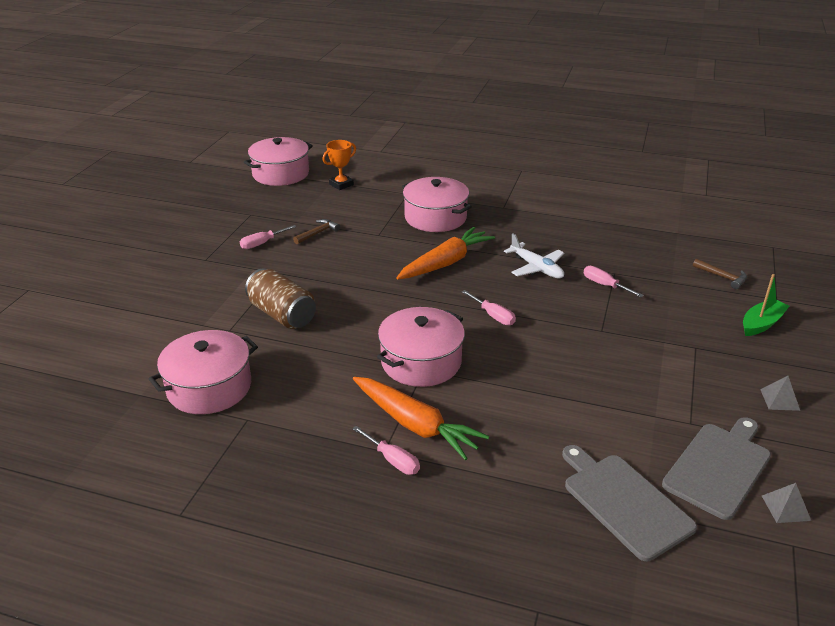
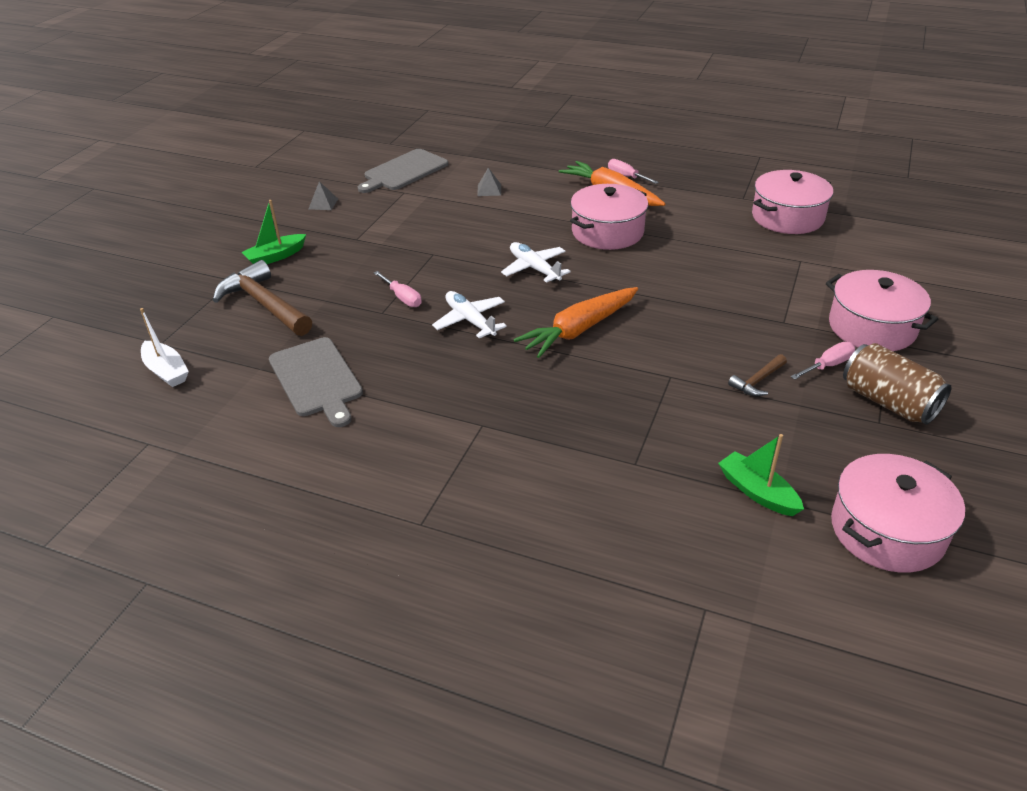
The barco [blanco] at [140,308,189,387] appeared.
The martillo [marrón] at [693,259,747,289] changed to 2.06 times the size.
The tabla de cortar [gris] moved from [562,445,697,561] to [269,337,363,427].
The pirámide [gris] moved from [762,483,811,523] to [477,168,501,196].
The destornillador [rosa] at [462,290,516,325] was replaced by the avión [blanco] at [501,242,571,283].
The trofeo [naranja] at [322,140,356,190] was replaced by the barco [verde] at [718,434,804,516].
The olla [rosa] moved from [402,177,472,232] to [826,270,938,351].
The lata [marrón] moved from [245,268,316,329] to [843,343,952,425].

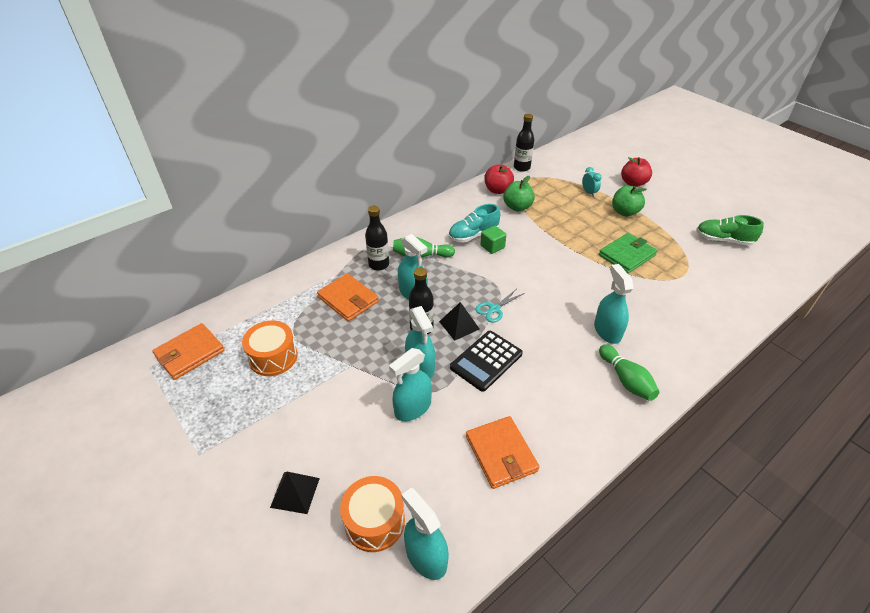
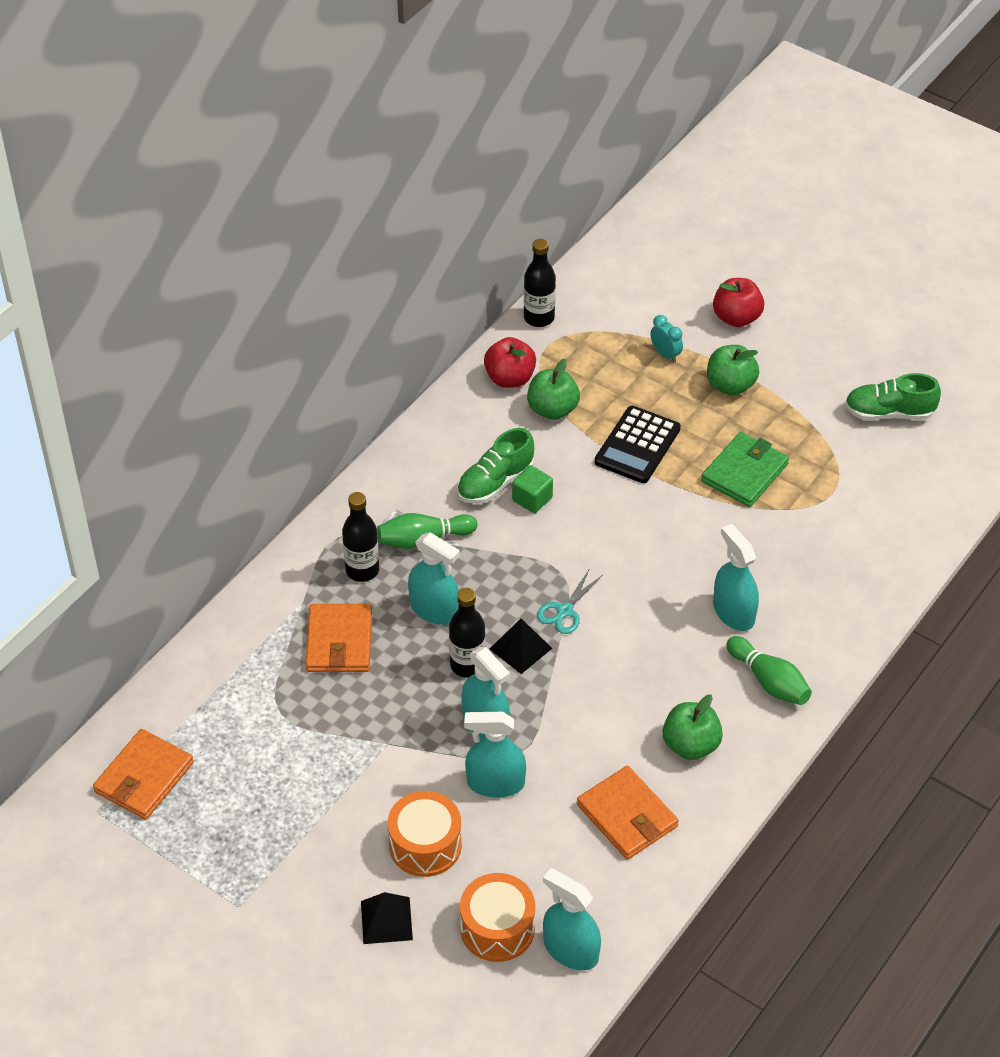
The cartera [naranja] at [317,273,379,321] turned 60 degrees clockwise.
The tambor [naranja] moved from [242,320,298,376] to [388,791,462,877].
The zapato [turquesa] at [448,204,500,243] became the zapato [verde] at [457,428,534,504].
The pulverizador [turquesa] at [389,348,432,421] turned 60 degrees clockwise.
The calculadora [negro] moved from [450,331,523,392] to [594,406,681,483].
The manzana [verde] at [663,695,723,760] appeared.

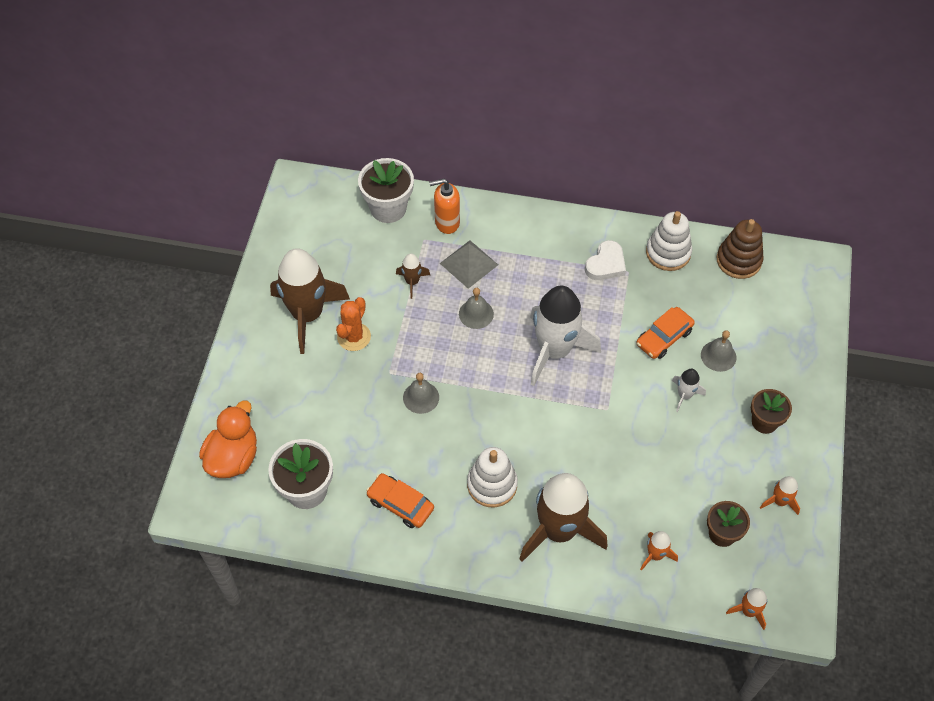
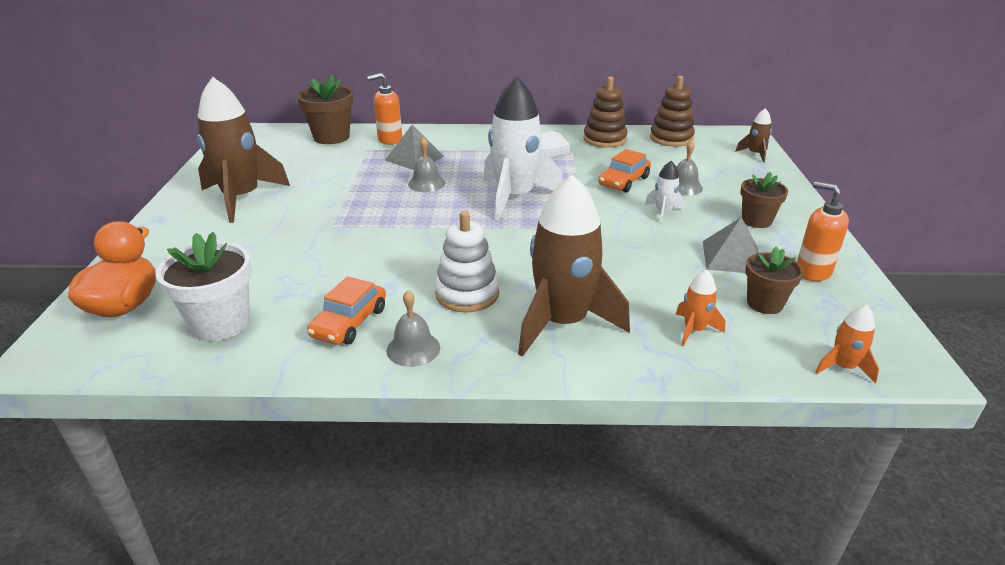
The maceta [blanco] at [358,158,414,223] became the maceta [marrón] at [297,74,354,144].
The coche [naranja] at [366,473,434,528] turned 90 degrees counterclockwise.
The campana [gris] moved from [403,373,439,414] to [387,290,440,367].
The juguete apilable [blanco] at [646,211,692,271] became the juguete apilable [marrón] at [583,77,627,148].
The pirámide [gris] at [703,217,759,273] appeared.
The cohete [marrón] moved from [396,253,430,299] to [735,108,772,163].
The cohete [naranja] at [760,476,800,515] was replaced by the dispensador de jabón [naranja] at [797,181,849,281].
The cactus [naranja] at [336,297,371,351] disappeared.

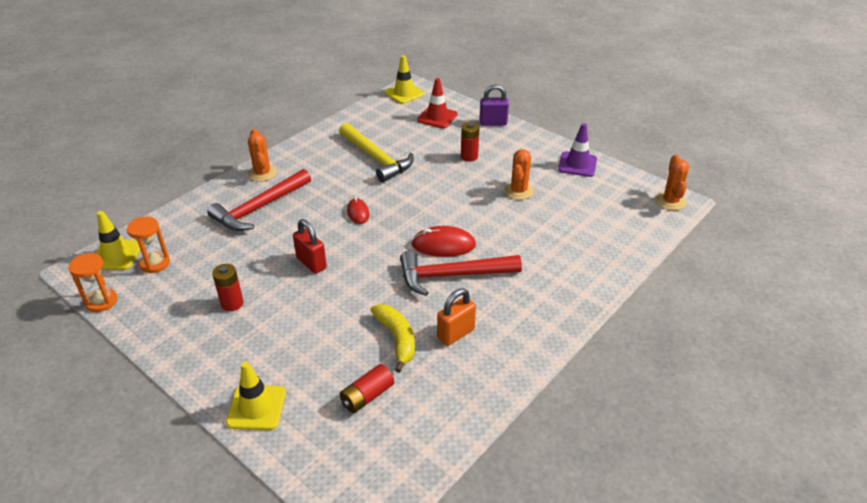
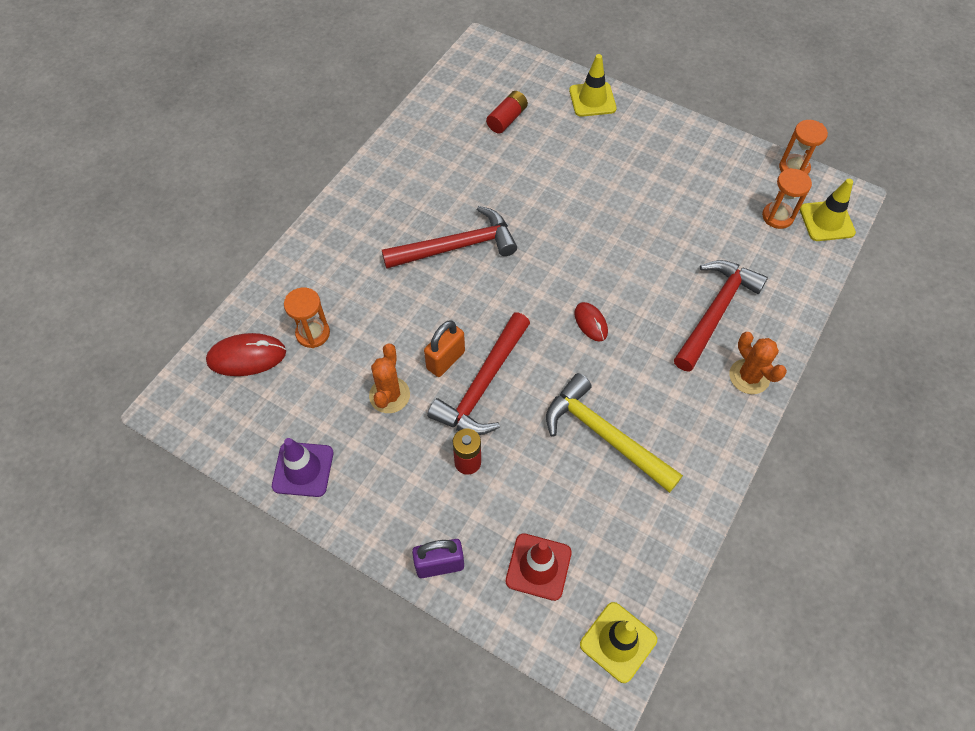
The ratón [rojo] moved from [411,226,476,257] to [206,333,286,376].
The reloj de arena [naranja] at [284,287,330,348] appeared.
The candado [naranja] moved from [437,289,476,346] to [424,320,465,377].
The martillo [rojo] at [427,312,530,435] appeared.
The pila [rojo] at [212,264,244,311] disappeared.
The candado [rojo] at [293,219,327,274] disappeared.
The plátano [amarillo] at [371,304,415,373] disappeared.
The cactus [naranja] at [656,154,689,210] disappeared.

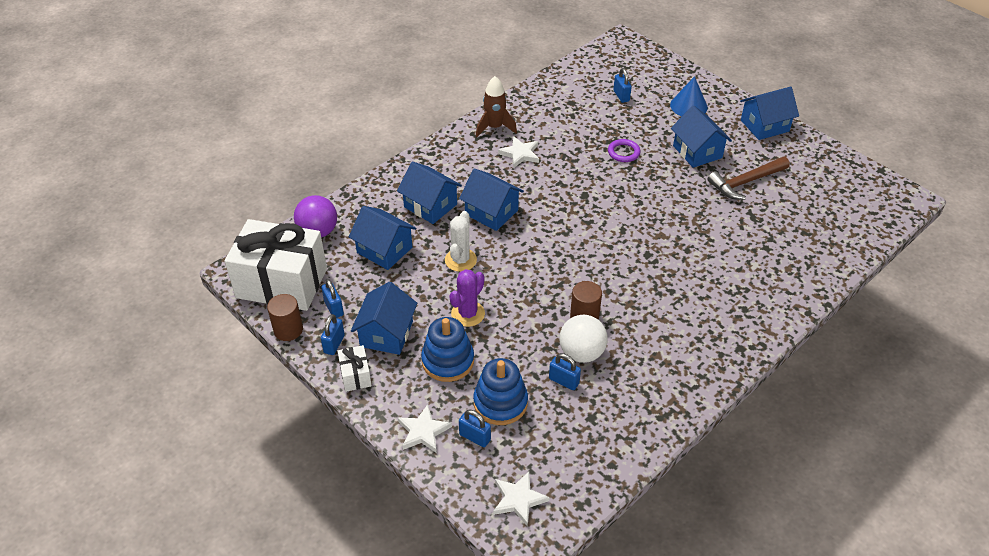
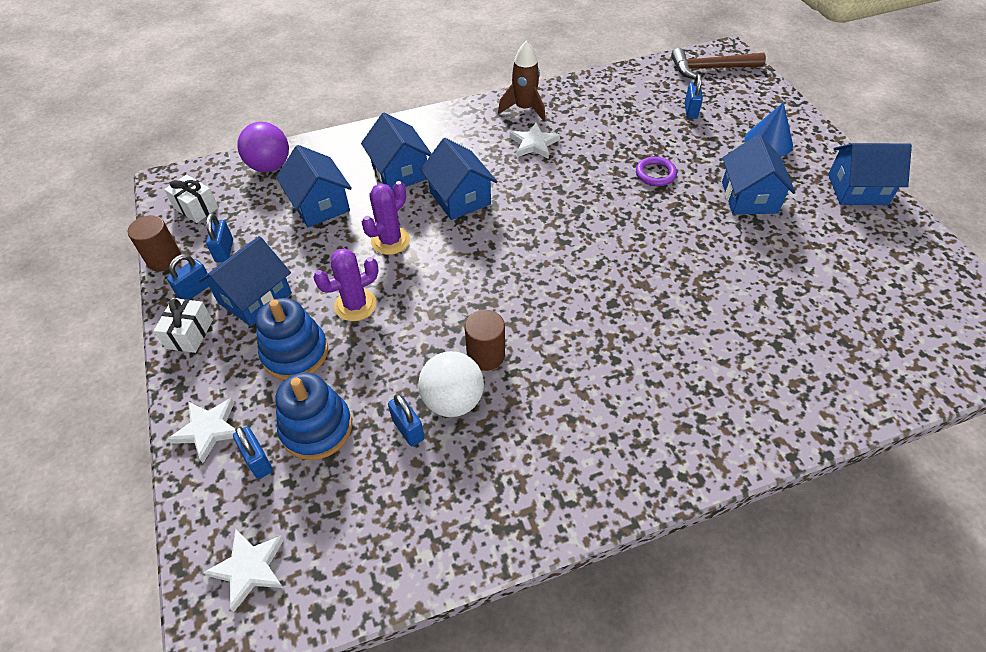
The regalo [blanco] at [225,219,327,311] changed to 0.42 times the size.
The cactus [blanco] at [445,211,477,272] became the cactus [morado] at [362,181,410,255].
The martillo [marrón] moved from [707,157,790,200] to [671,48,766,79].

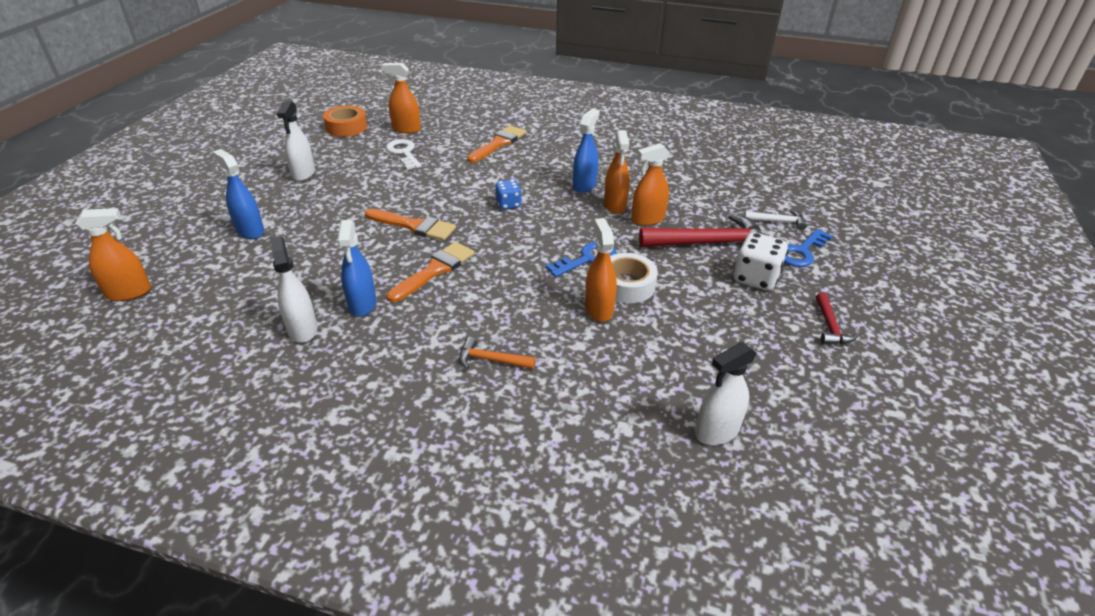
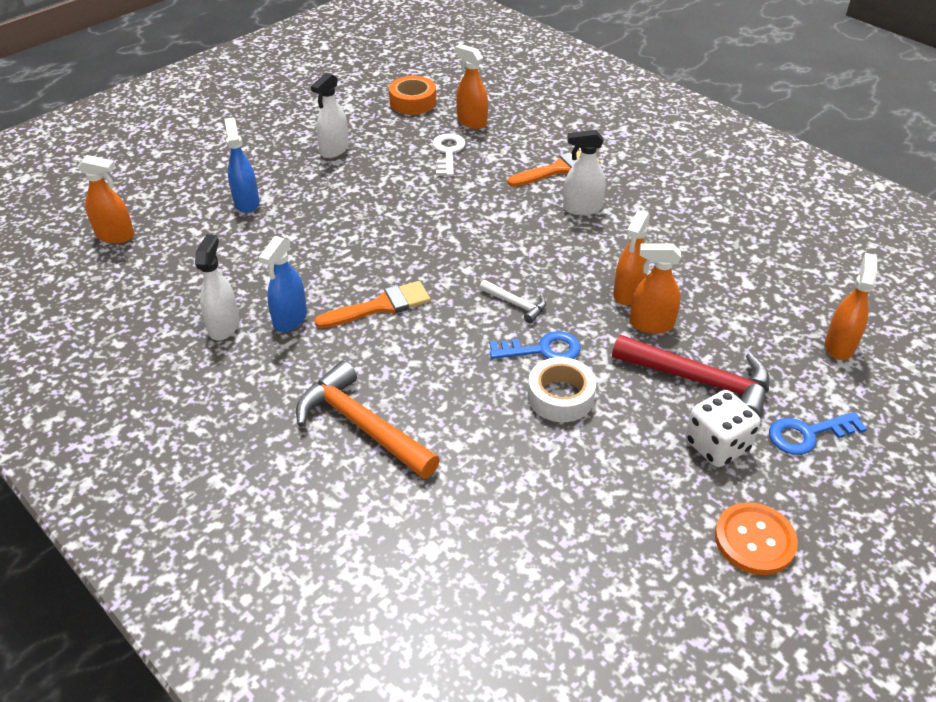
The martillo [naranja] at [459,337,535,369] changed to 2.02 times the size.
The martillo [blanco] moved from [744,209,807,230] to [479,280,546,323].
The pulverizador [blanco] moved from [695,342,757,445] to [563,130,606,215].
The martillo [rojo] at [816,292,858,344] was replaced by the botón [naranja] at [715,502,798,575].
The pulverizador [naranja] moved from [585,218,617,322] to [825,253,877,360].
The pincel [naranja] at [365,209,456,241] disappeared.
The dado [azul] at [495,179,522,210] disappeared.
The pulverizador [azul] at [573,109,600,193] disappeared.

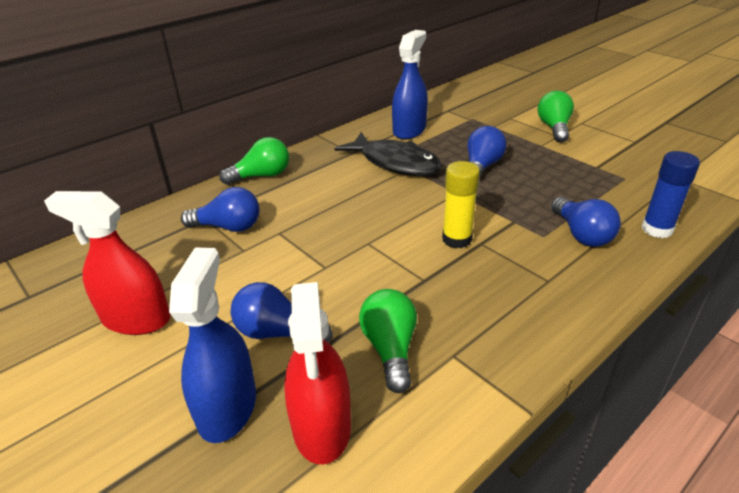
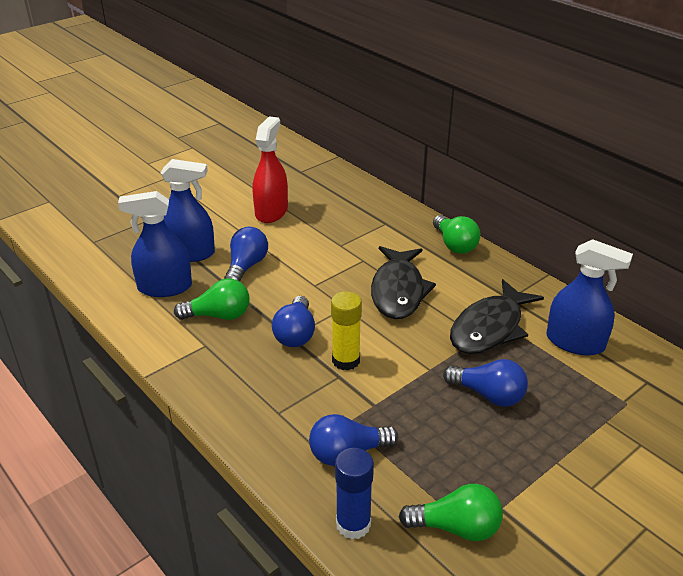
The pulverizador [rojo] at [284,282,351,464] became the pulverizador [azul] at [118,191,192,297].
The bombilla [azul] moved from [181,187,260,232] to [272,296,315,347].
The pez [negro] at [371,246,436,319] appeared.
The bombilla [verde] moved from [538,91,574,143] to [399,484,503,541].

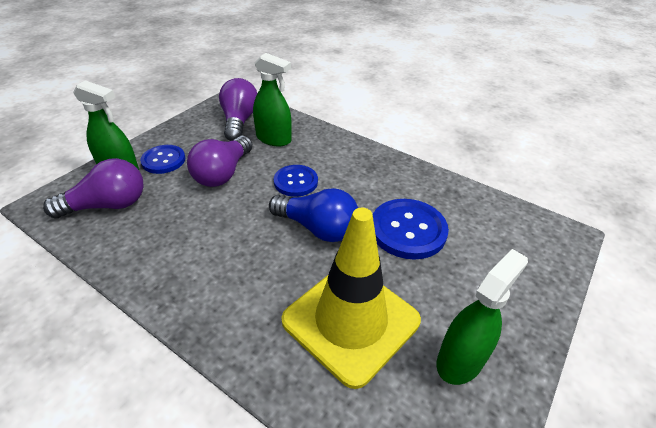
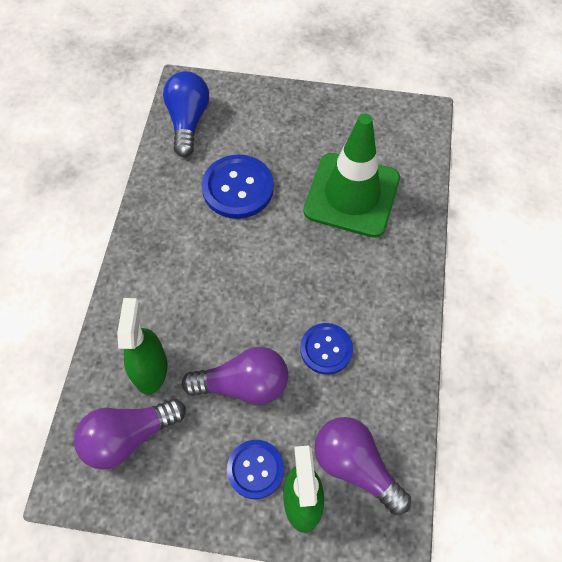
The bombilla [azul] moved from [269,188,358,242] to [163,71,209,157].
The botón [azul] moved from [274,165,318,197] to [300,323,353,374].
The cono de tráfico [amarillo] at [281,208,421,389] became the cono de tráfico [verde] at [304,113,400,238].
The pulverizador [verde] at [437,249,528,385] disappeared.

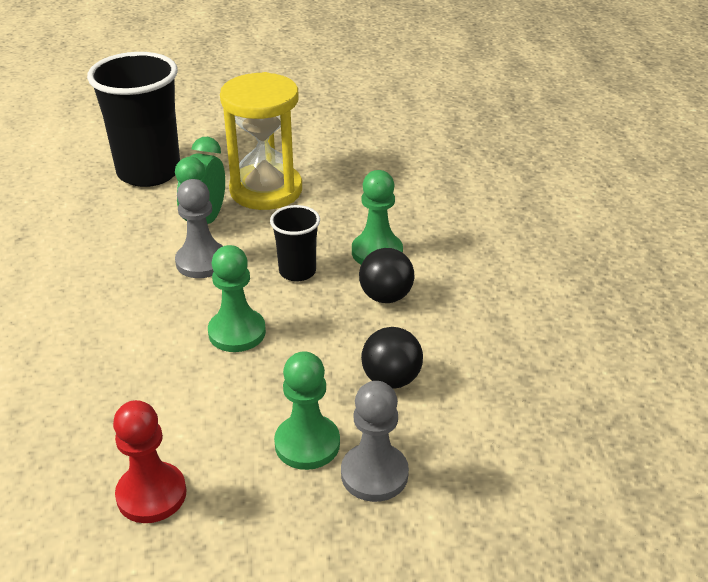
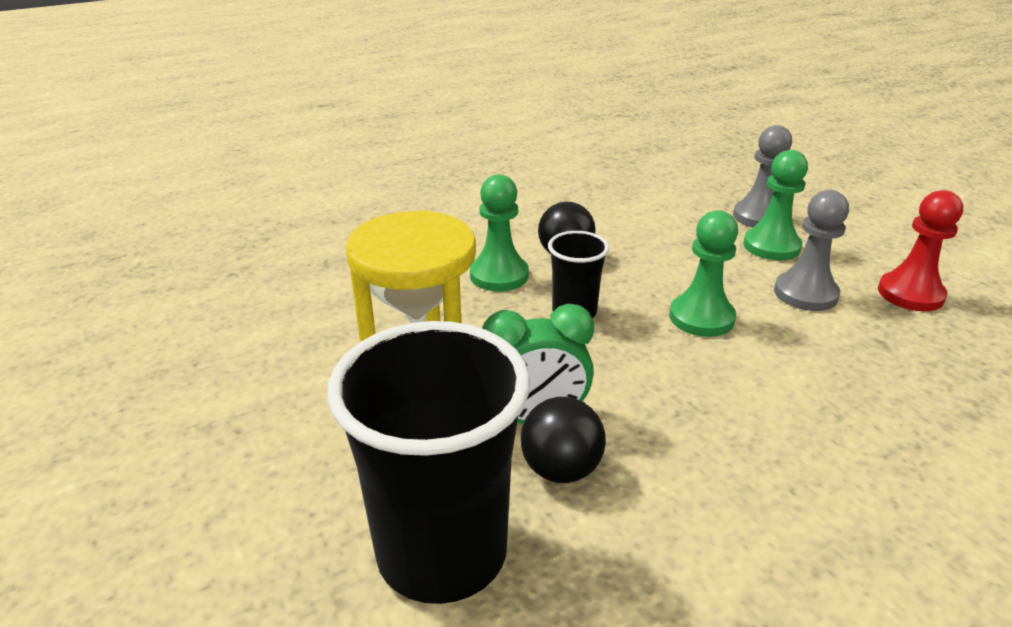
The pelota [negro] moved from [361,327,423,389] to [520,397,606,483].
The peón [gris] moved from [175,179,223,278] to [774,190,849,311].

